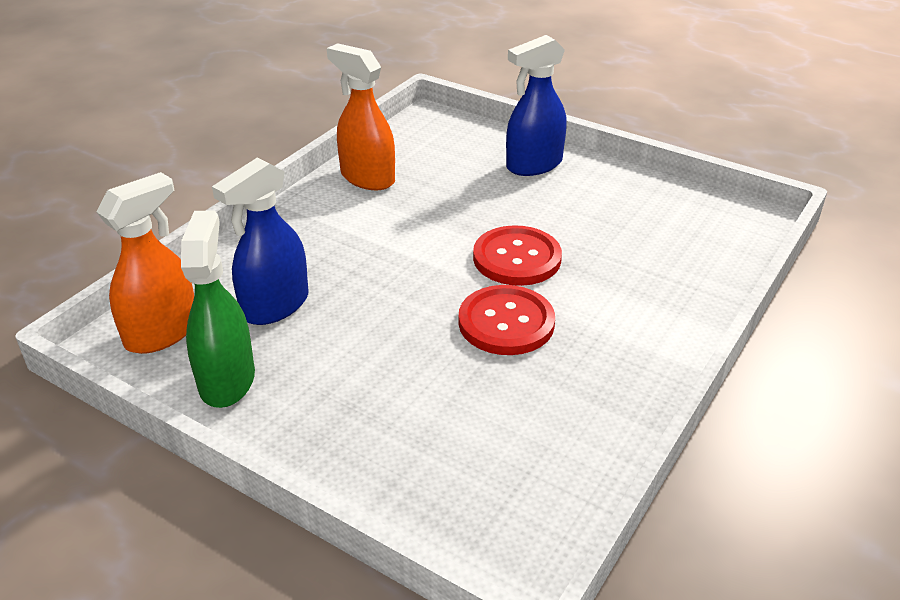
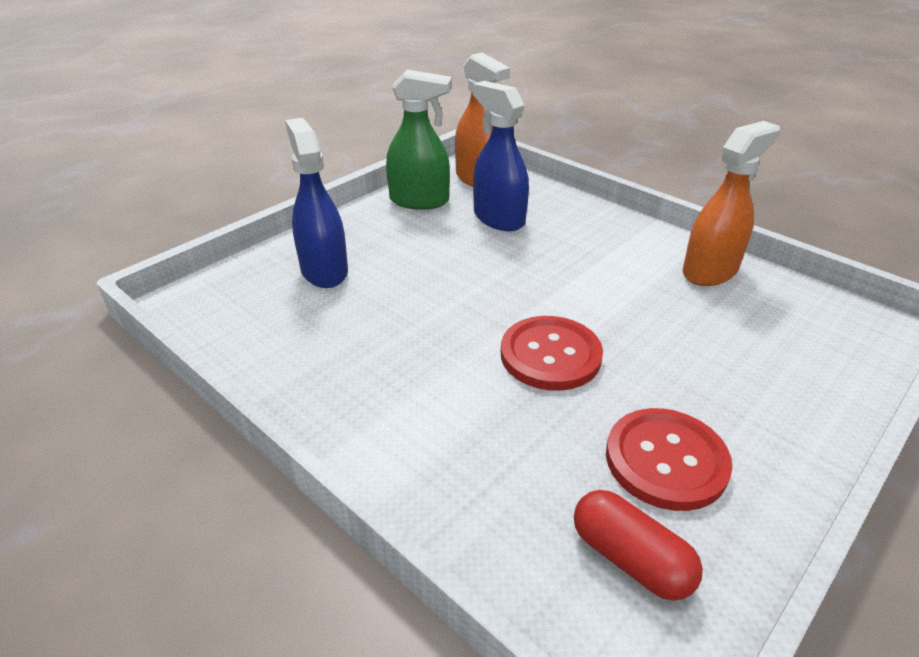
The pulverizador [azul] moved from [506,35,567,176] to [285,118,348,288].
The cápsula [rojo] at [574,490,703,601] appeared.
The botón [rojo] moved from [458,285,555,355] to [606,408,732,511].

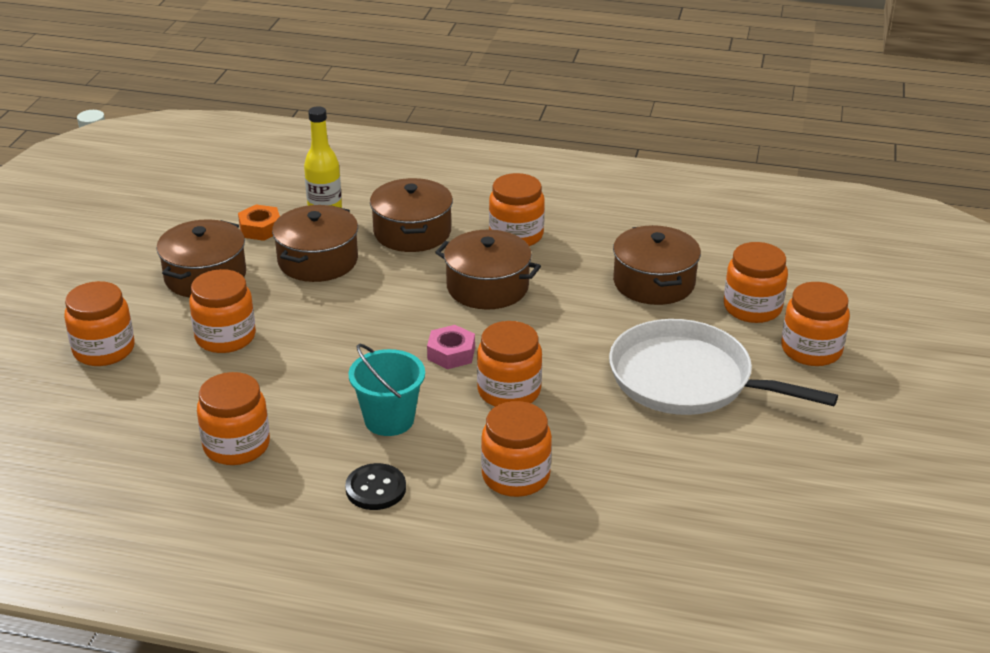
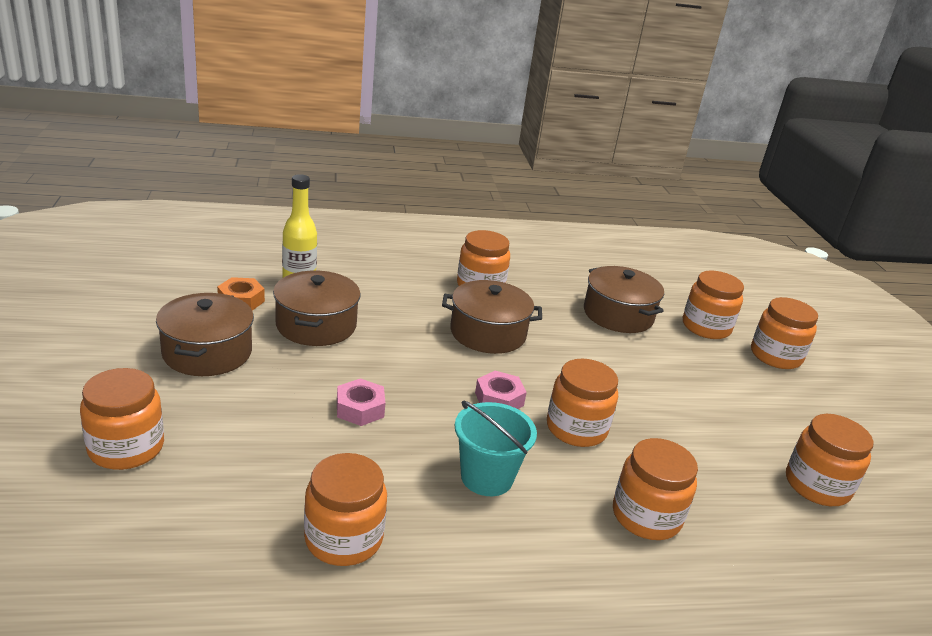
The tuerca [rosa] at [337,378,385,426] appeared.
The tarro [naranja] moved from [189,269,256,353] to [786,414,874,506].
The botón [negro] at [345,463,406,510] disappeared.
The olla [marrón] at [370,178,453,252] disappeared.
The sartén [blanco] at [609,319,838,415] disappeared.

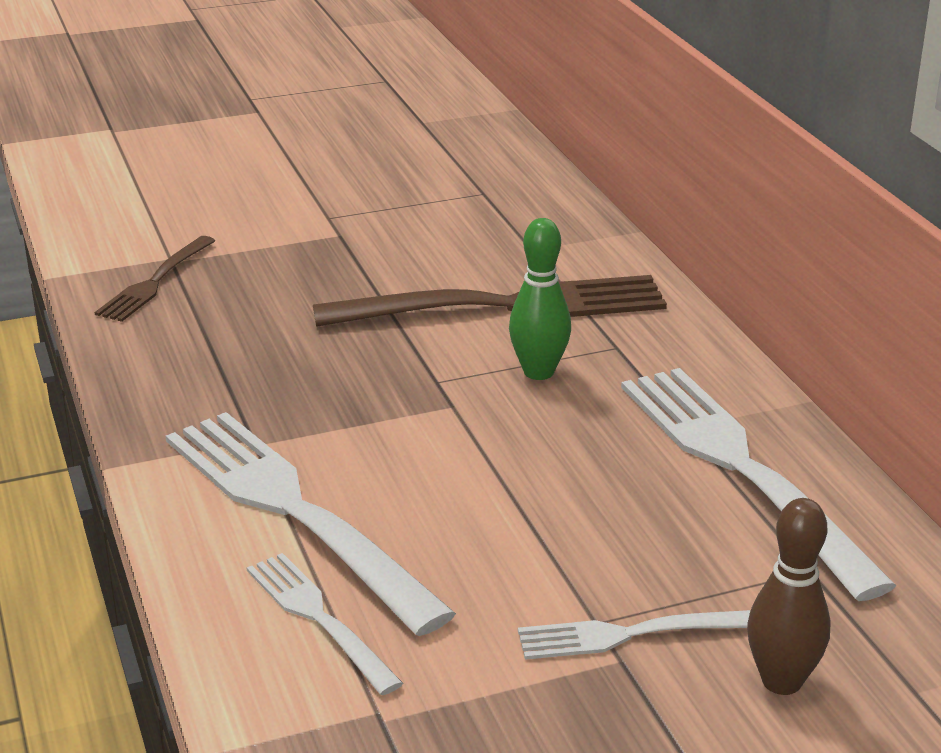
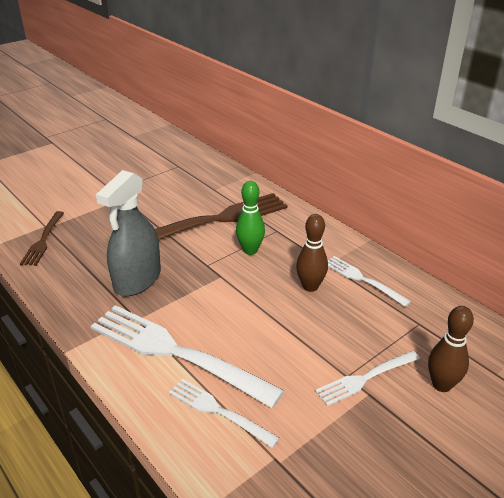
The pulverizador [gris] at [96,170,161,296] appeared.
The bolo [marrón] at [296,214,328,292] appeared.
The tenedor [blanco] at [621,368,896,601] changed to 0.52 times the size.

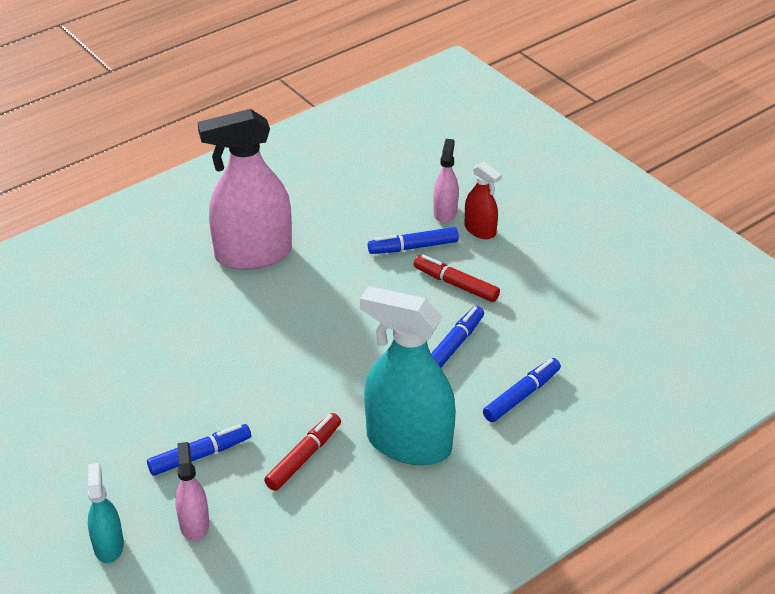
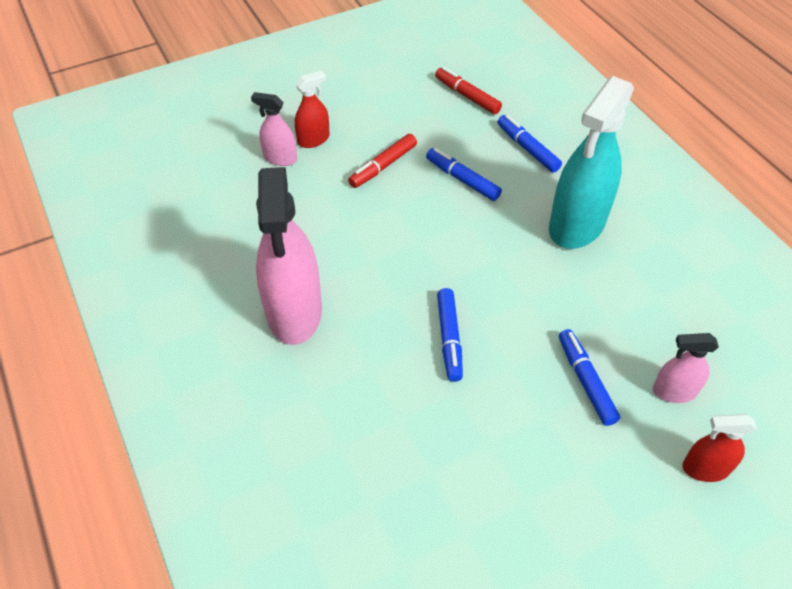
The rotulador [rojo] moved from [264,413,341,491] to [435,67,502,114].
The rotulador [azul] moved from [368,227,459,254] to [437,288,463,382].
The pulverizador [turquesa] at [88,463,124,563] became the pulverizador [rojo] at [682,414,757,482].

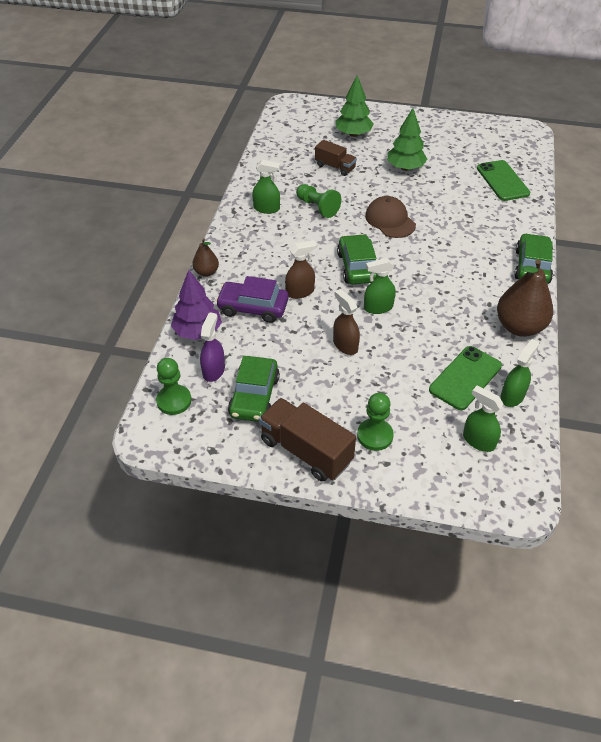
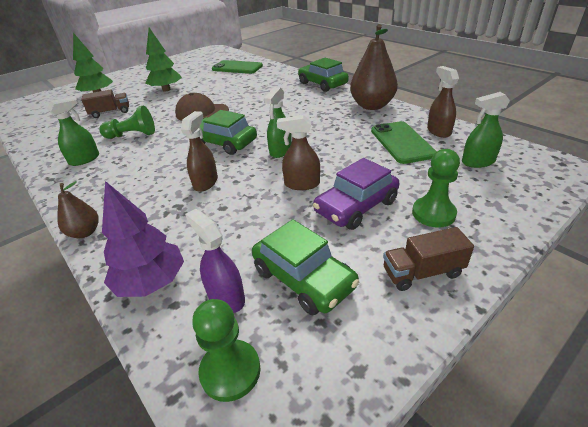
The coche [morado] moved from [216,276,289,323] to [313,158,399,230].
The camión [marrón] at [259,398,356,482] changed to 0.61 times the size.
The pulverizador [verde] at [500,339,539,407] became the pulverizador [marrón] at [427,66,459,138].

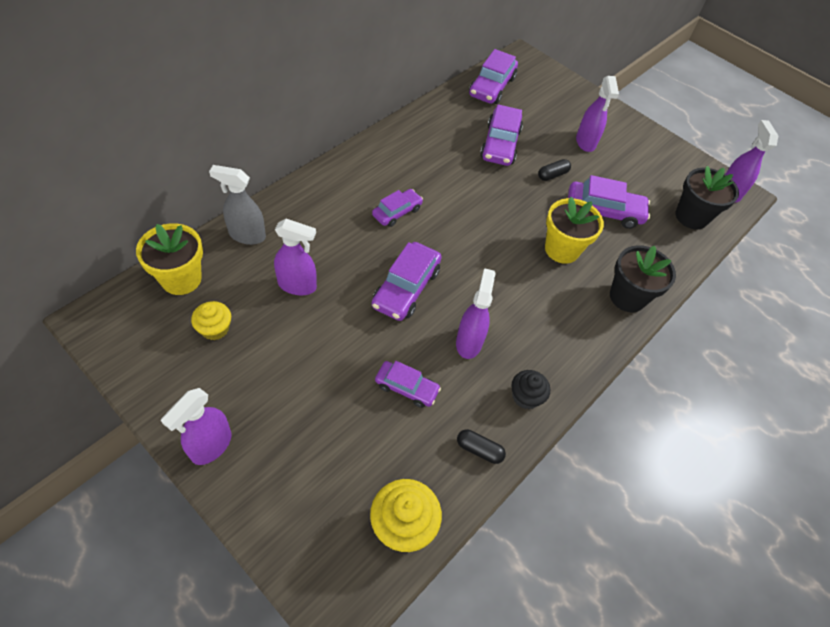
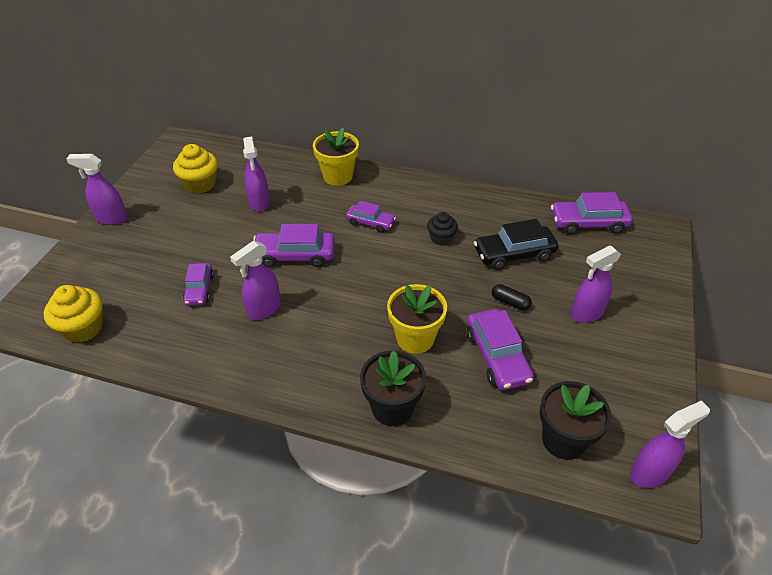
The magdalena [amarillo] at [191,301,231,340] changed to 1.55 times the size.
The pulverizador [morado] at [456,268,496,359] turned 150 degrees clockwise.
The maceta [amarillo] moved from [136,223,203,295] to [313,128,359,186].
The magdalena [negro] moved from [511,370,550,409] to [427,212,458,246].
The coche [morado] at [480,104,523,166] became the coche [negro] at [474,219,558,270].
The pulverizador [gris] at [209,165,266,245] disappeared.
The cápsula [negro] at [457,429,506,464] disappeared.

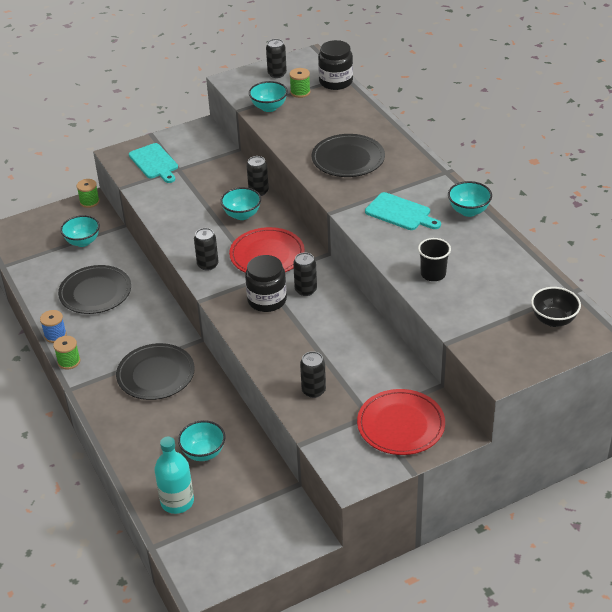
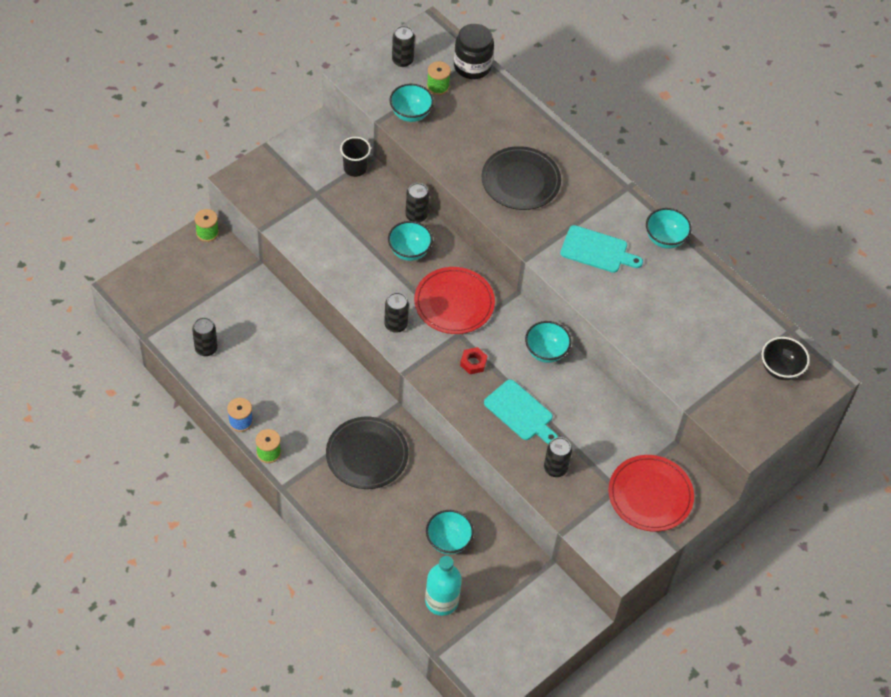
The lata [negro] moved from [293,252,317,296] to [192,317,218,356].
The vaso [negro] moved from [418,238,451,281] to [340,137,371,177].
The tarro [negro] at [245,255,287,312] was replaced by the tuerca [rojo] at [460,347,488,374].
The tabla de cortar [turquesa] moved from [129,143,178,183] to [484,379,558,444].
The cuenco [turquesa] moved from [60,215,100,247] to [525,321,571,363].
The plato [negro] at [58,265,131,314] disappeared.

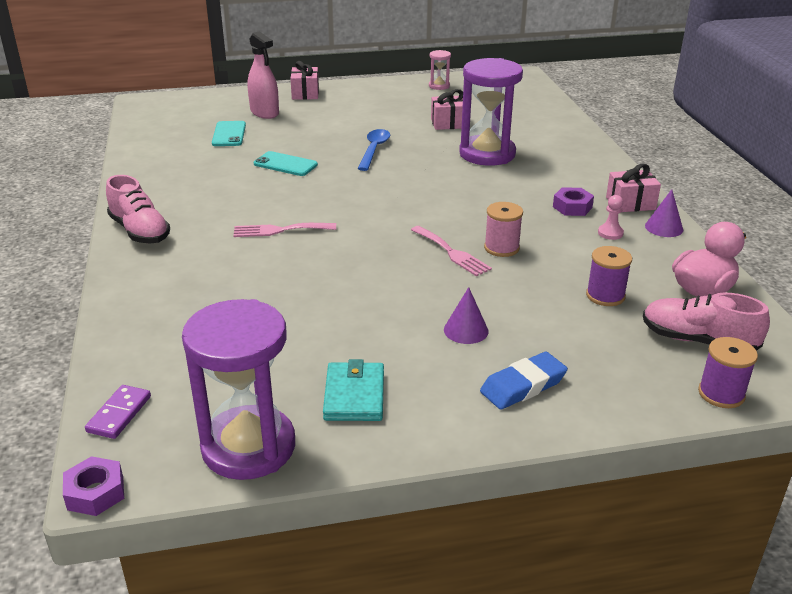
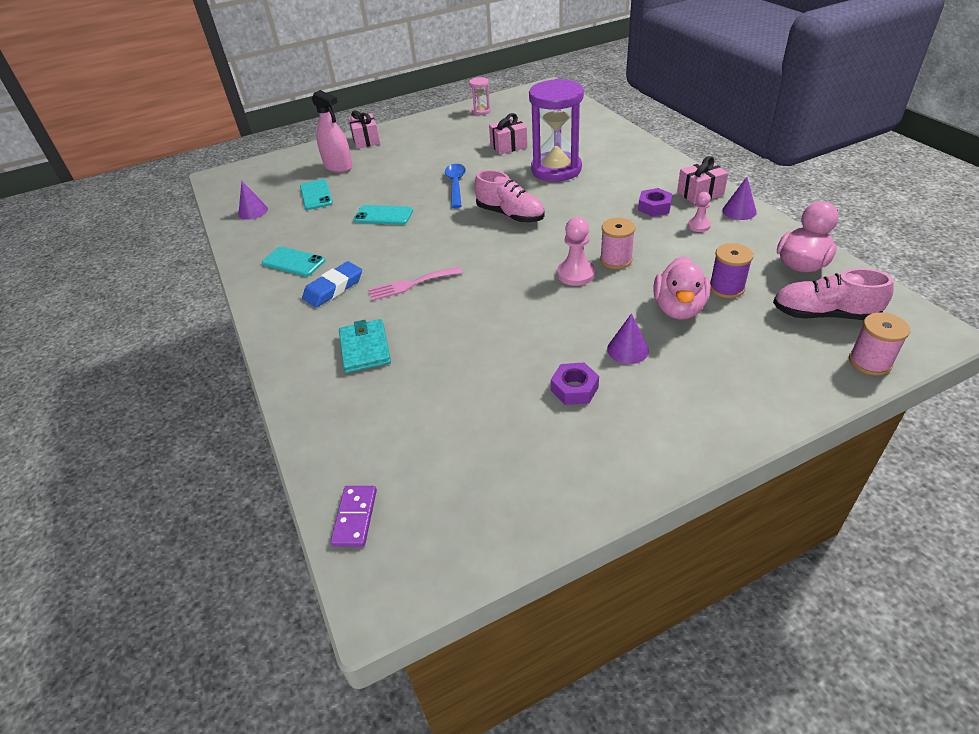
The cono [morado] at [238,181,268,220] appeared.
The móvil [turquesa] at [262,247,325,276] appeared.
The goma de borrar [azul] moved from [480,352,568,409] to [302,261,362,308].
The cartera [turquesa] moved from [323,359,384,421] to [339,319,391,373].
The zapato [rosa] moved from [106,175,170,243] to [475,170,545,223].
The tuerca [morado] moved from [63,456,124,516] to [551,362,599,405].
The tenedor [rosa] at [411,226,492,276] was replaced by the peón [rosa] at [557,217,595,286].
The pato [rosa] at [653,256,710,320] appeared.
The carrete [morado] at [698,337,758,408] became the carrete [rosa] at [849,312,910,376].
The reloj de arena [morado] at [182,299,295,480] disappeared.

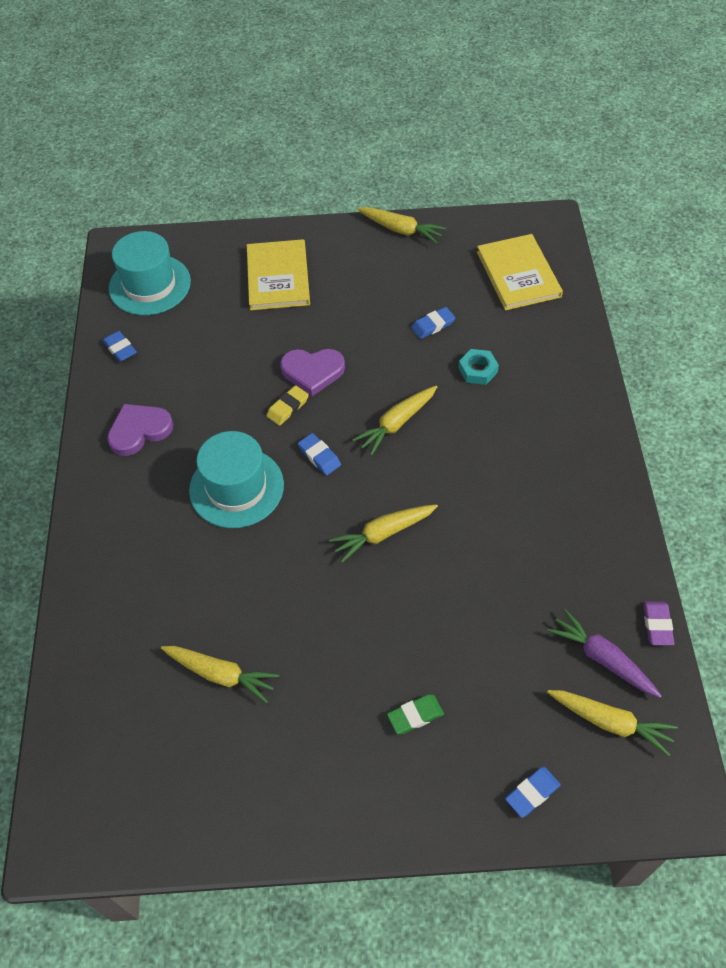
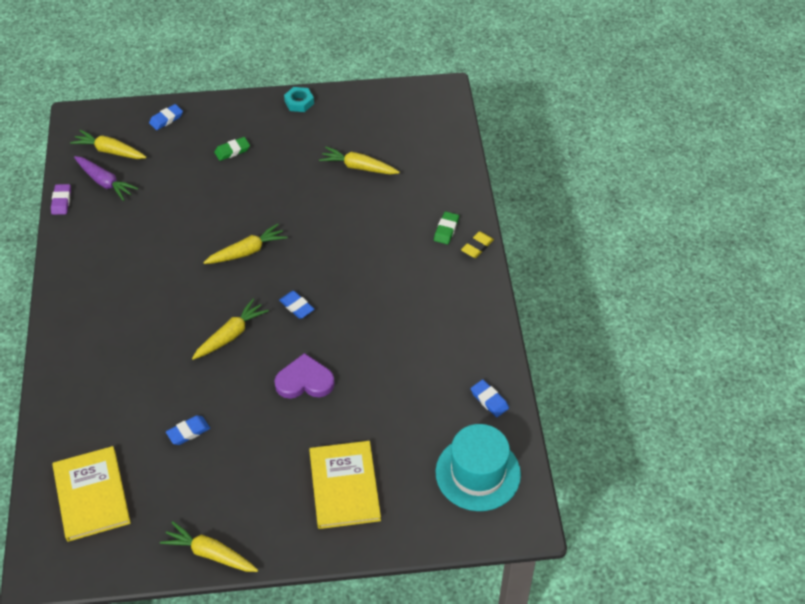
The tuerca [turquesa] moved from [458,349,499,385] to [284,87,314,112].
The goma de borrar [verde] at [434,212,459,244] appeared.
The goma de borrar [amarillo] moved from [266,385,309,426] to [461,231,494,258].
The corazón [morado] at [107,404,173,456] disappeared.
The sombrero [turquesa] at [189,431,284,528] disappeared.

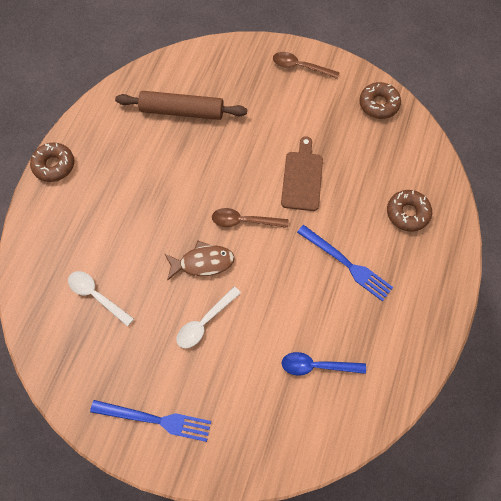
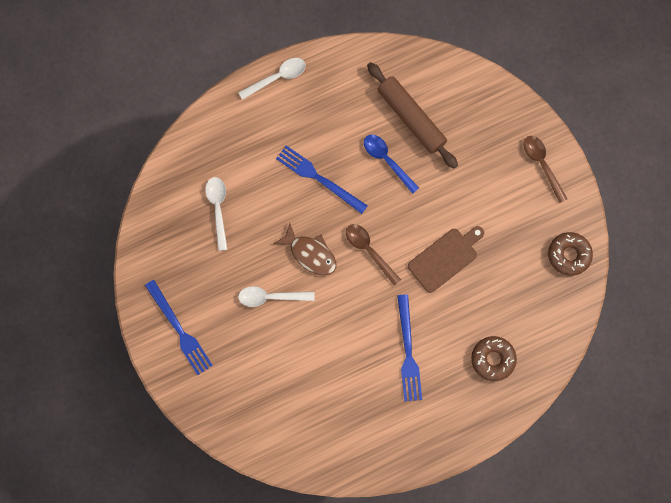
The rosquilla [marrón] at [30,142,74,182] was replaced by the cuchara [blanco] at [238,58,306,100].
The tenedor [azul] at [276,145,368,214] appeared.
The cuchara [azul] moved from [282,352,366,376] to [364,135,419,194].

